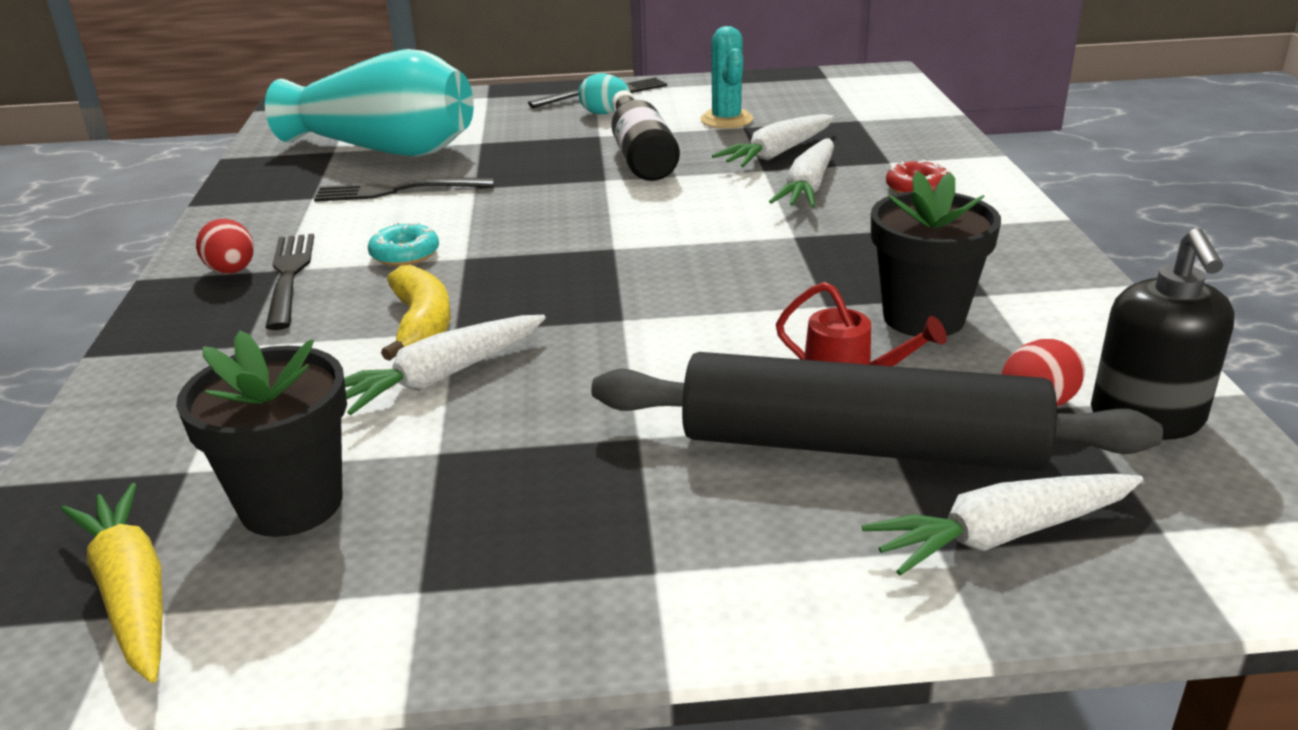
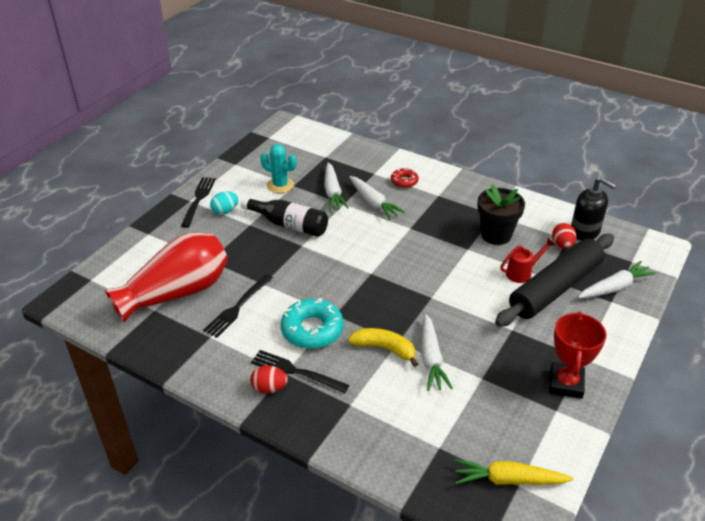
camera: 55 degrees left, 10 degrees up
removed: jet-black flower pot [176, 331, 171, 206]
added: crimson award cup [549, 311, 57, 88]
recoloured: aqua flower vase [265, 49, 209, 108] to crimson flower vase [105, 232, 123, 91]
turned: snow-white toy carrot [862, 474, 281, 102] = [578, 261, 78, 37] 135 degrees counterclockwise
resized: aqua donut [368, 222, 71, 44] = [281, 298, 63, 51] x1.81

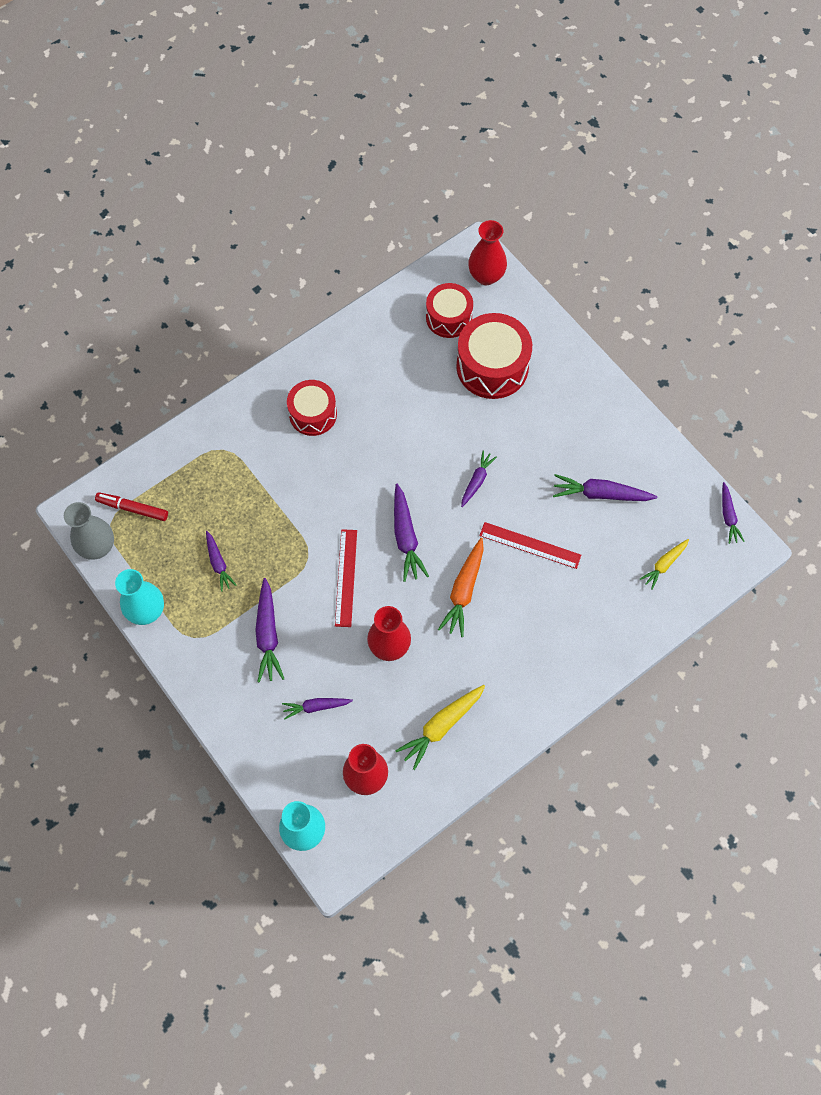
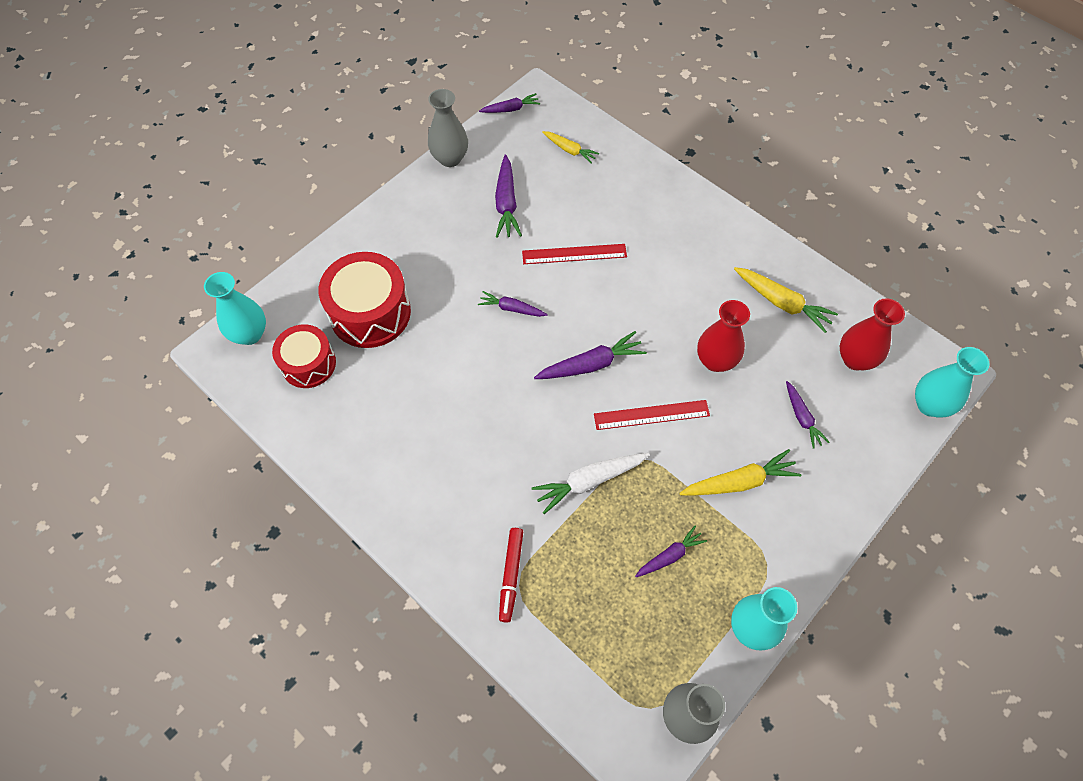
camera: 100 degrees left, 5 degrees down
removed: crimson toy drum [287, 380, 50, 56]; orange toy carrot [438, 538, 46, 99]
added: gray flower vase [428, 89, 40, 78]; snow-white toy carrot [531, 453, 118, 61]
moved: crimson marker pen [95, 492, 73, 29] to [499, 528, 24, 95]
recoloured: royal purple toy carrot [255, 578, 29, 104] to golden toy carrot [679, 449, 122, 47]; crimson flower vase [468, 220, 39, 65] to aqua flower vase [204, 272, 62, 73]
turned: crimson ruler [479, 522, 102, 47] = [522, 244, 105, 20] 75 degrees clockwise

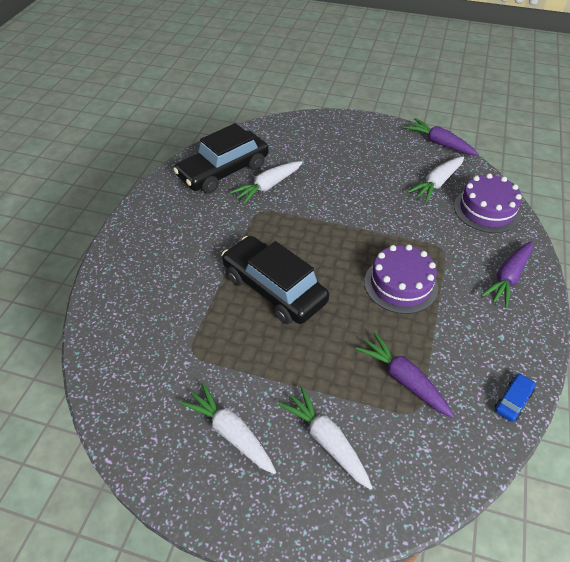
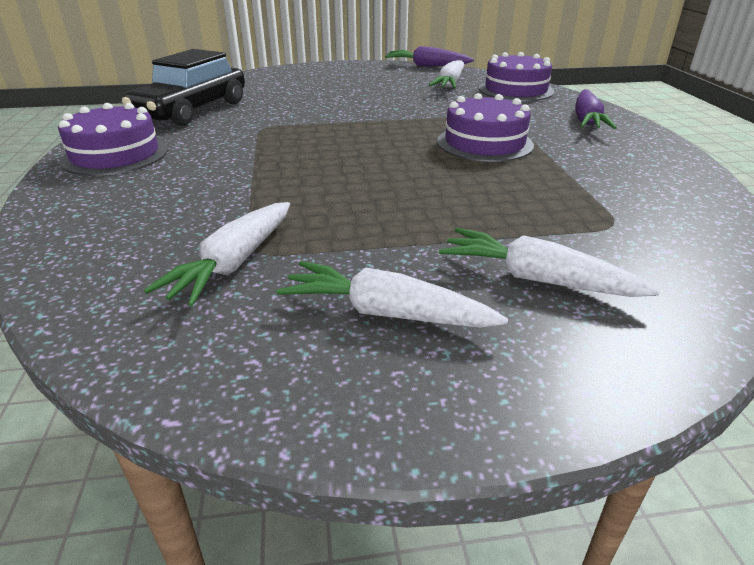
camera: 25 degrees left, 15 degrees down
removed: jet-black automobile [222, 236, 107, 88]; royal purple toy carrot [356, 332, 98, 86]; cobalt automobile [495, 373, 41, 49]
added: royal purple cake [58, 103, 110, 73]
moved: snow-white toy carrot [230, 161, 73, 43] to [144, 202, 146, 105]

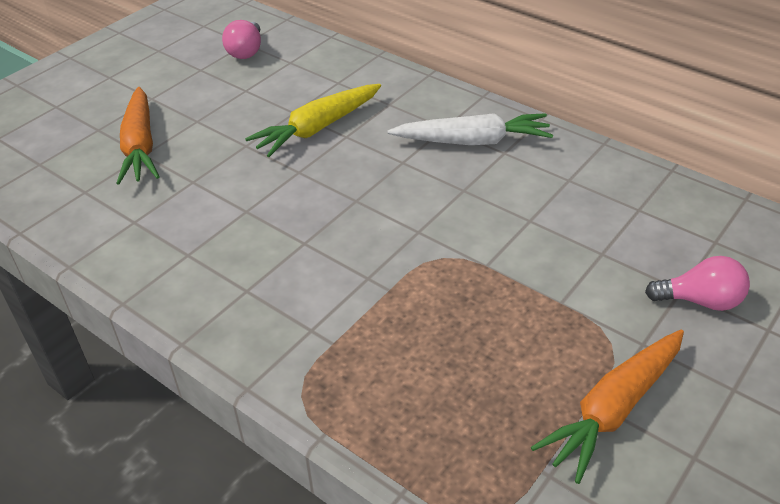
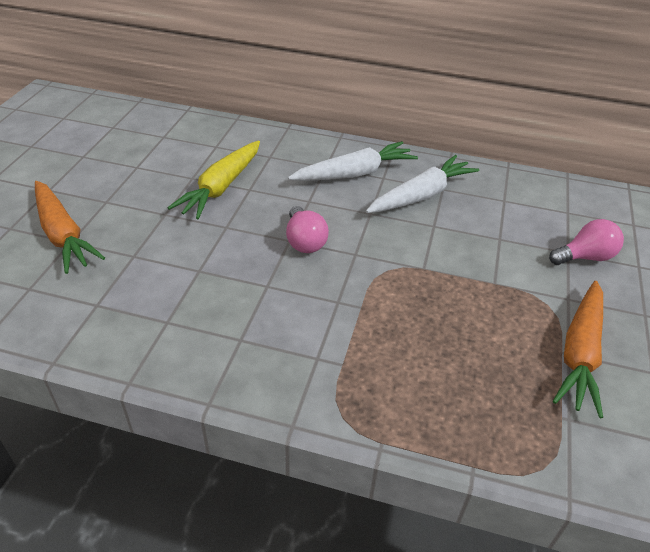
camera: 25 degrees left, 0 degrees up
added: snow-white toy carrot [366, 155, 114, 58]
moved: pink bulb [222, 20, 39, 39] to [286, 206, 43, 47]

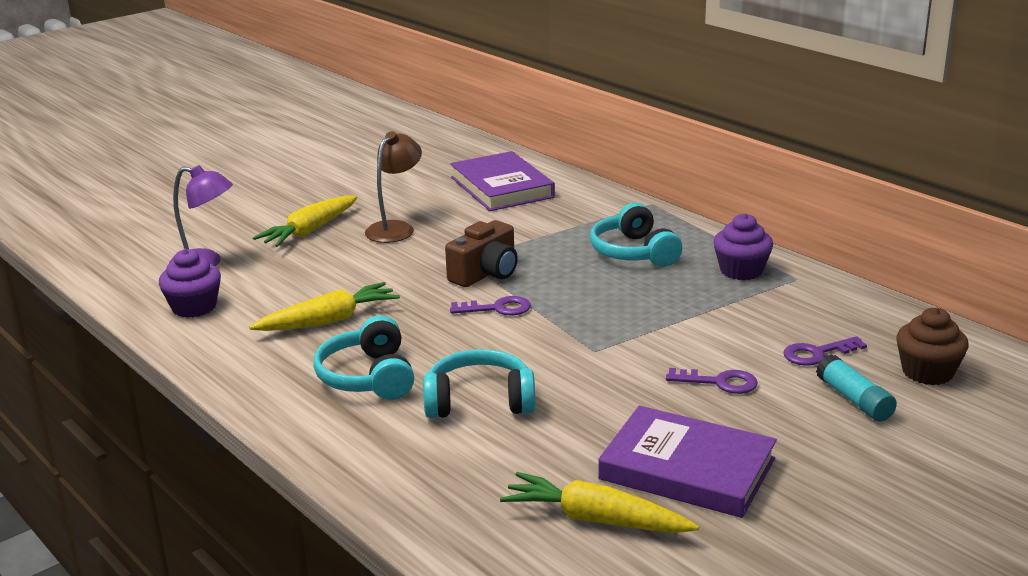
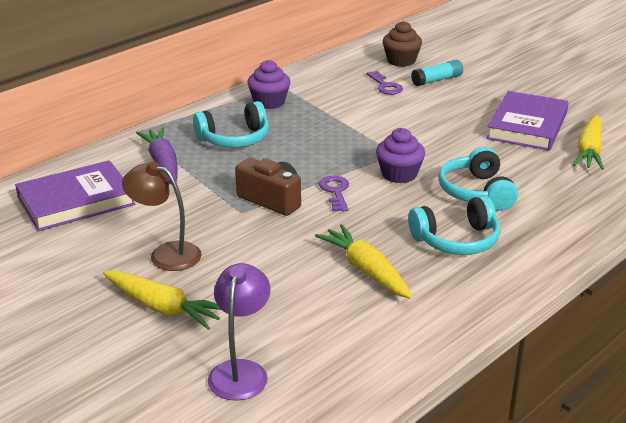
camera: 95 degrees left, 5 degrees up
removed: royal purple latchkey [666, 368, 92, 26]
added: royal purple toy carrot [136, 127, 42, 57]
moved: royal purple muffin [159, 249, 62, 69] to [376, 128, 49, 55]

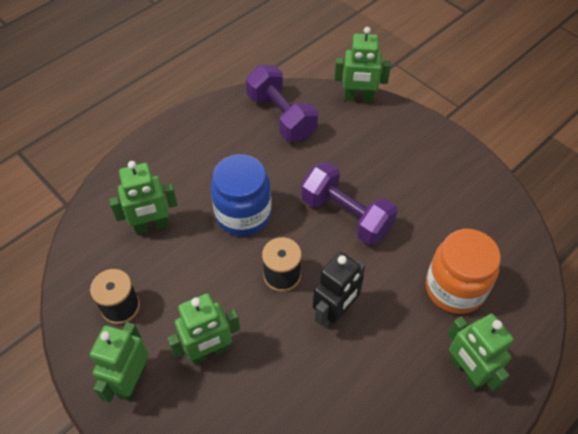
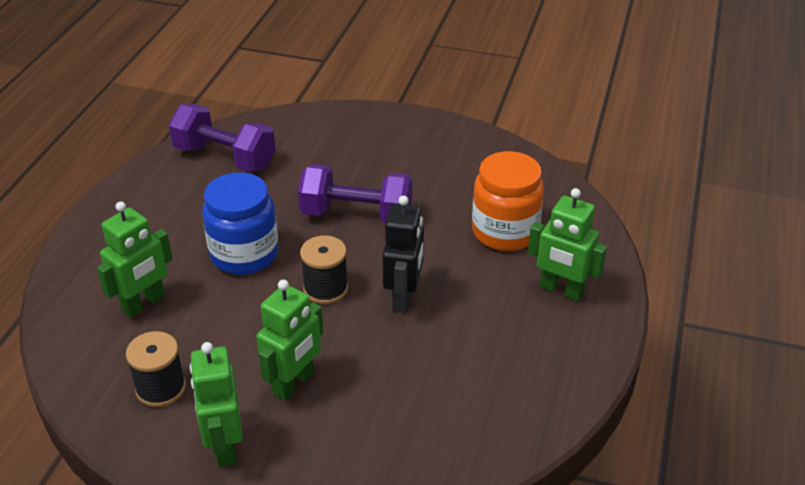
camera: 30 degrees left, 15 degrees down
removed: leaf-green robot [334, 27, 57, 75]

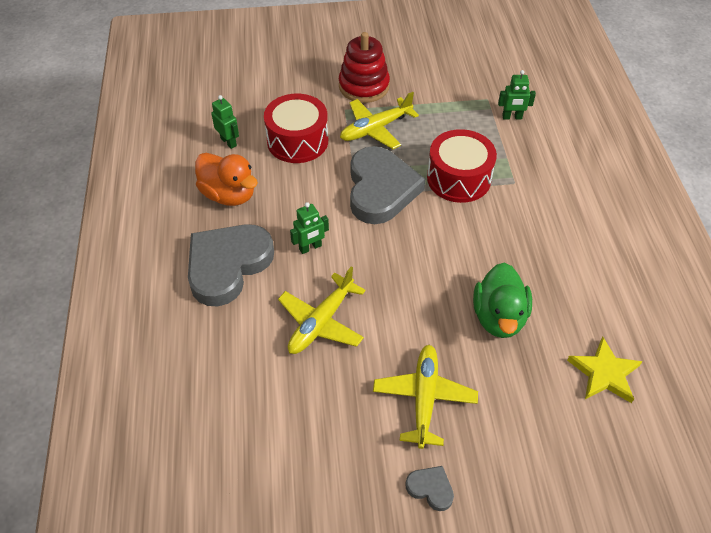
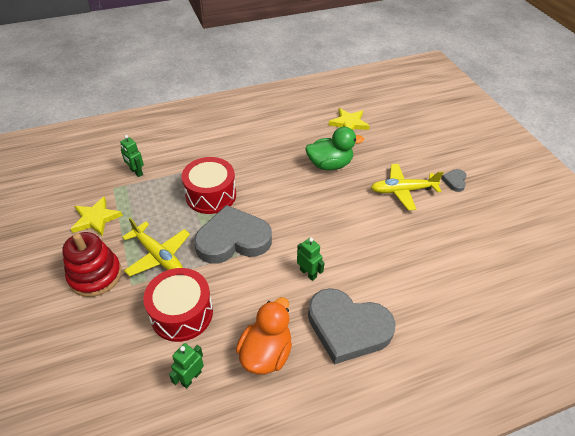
camera: 105 degrees left, 5 degrees down
removed: golden toy plane [278, 266, 88, 88]
added: golden star shape [71, 196, 52, 41]
turned: leaf-green robot [498, 70, 38, 49] = [120, 135, 24, 42] 150 degrees clockwise

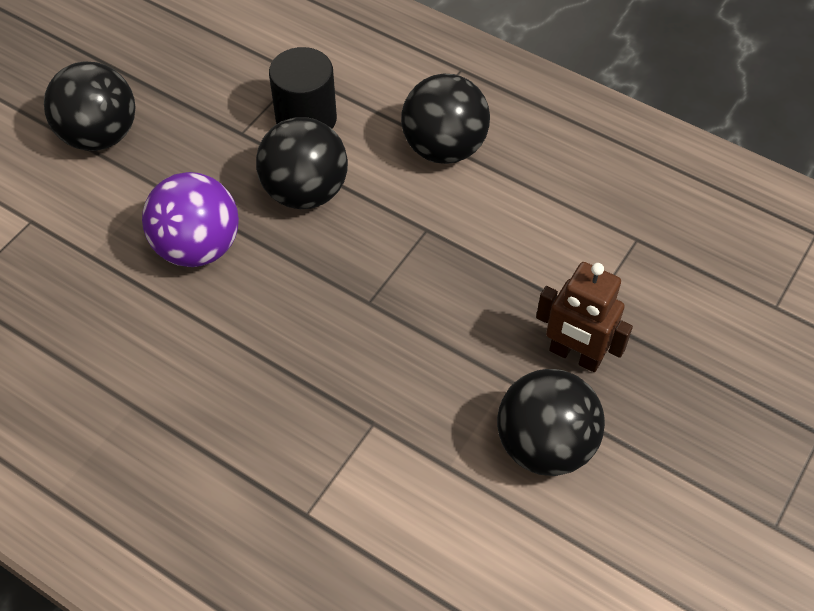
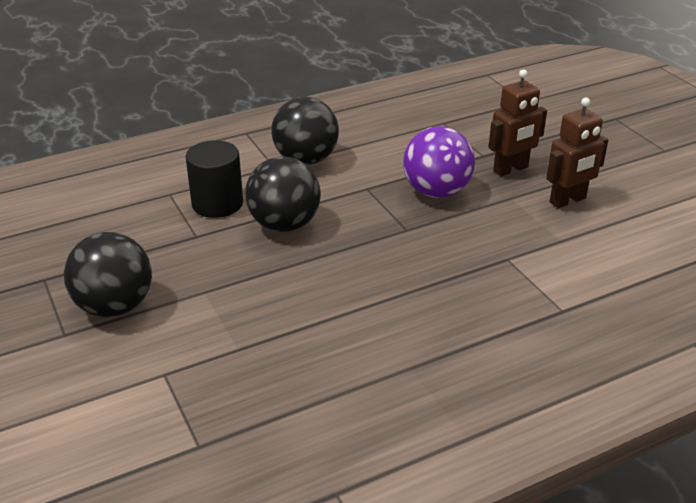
camera: 60 degrees left, 20 degrees down
moved: royal purple play ball [142, 172, 97, 95] to [403, 126, 72, 72]
replaced: jet-black play ball [497, 369, 108, 107] to russet robot [546, 98, 62, 110]

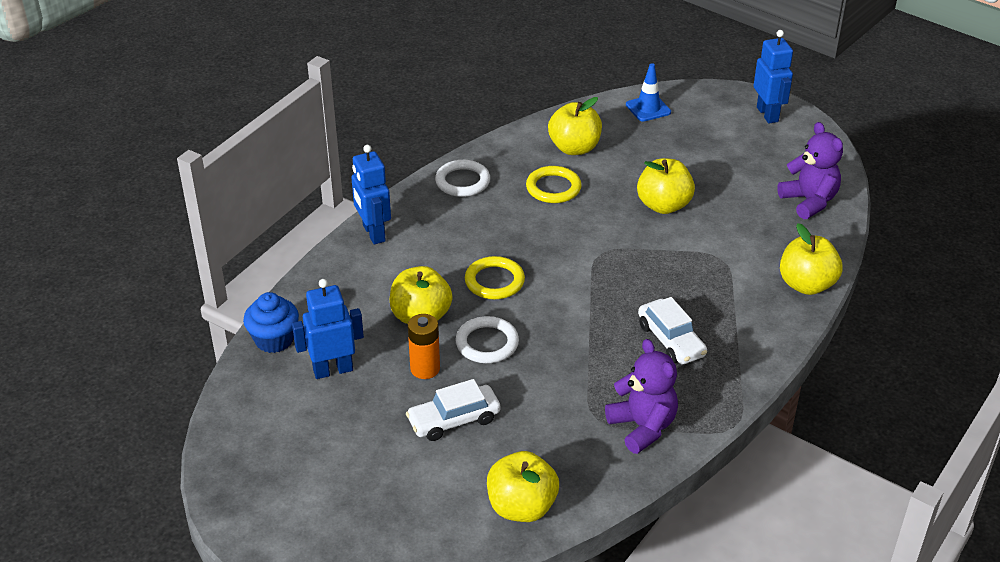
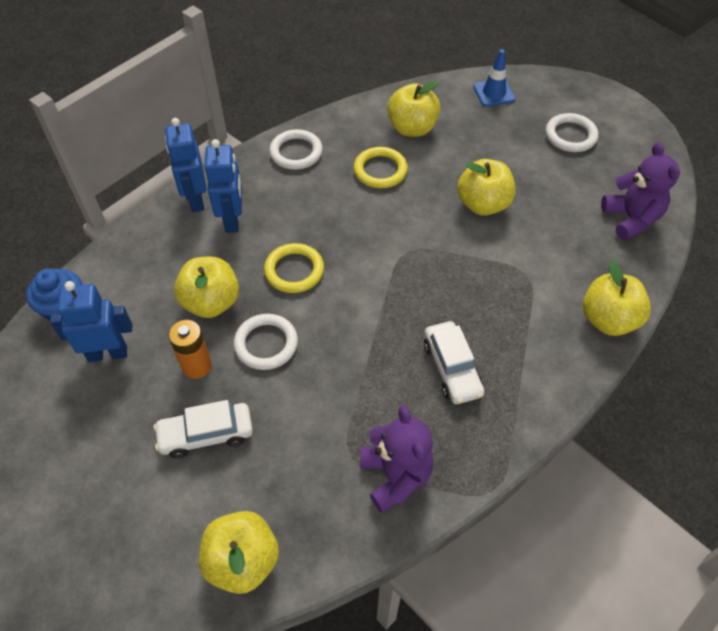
camera: 10 degrees right, 15 degrees up
added: snow-white torus [546, 113, 53, 39]
moved: cobalt robot [753, 30, 40, 93] to [205, 139, 37, 94]

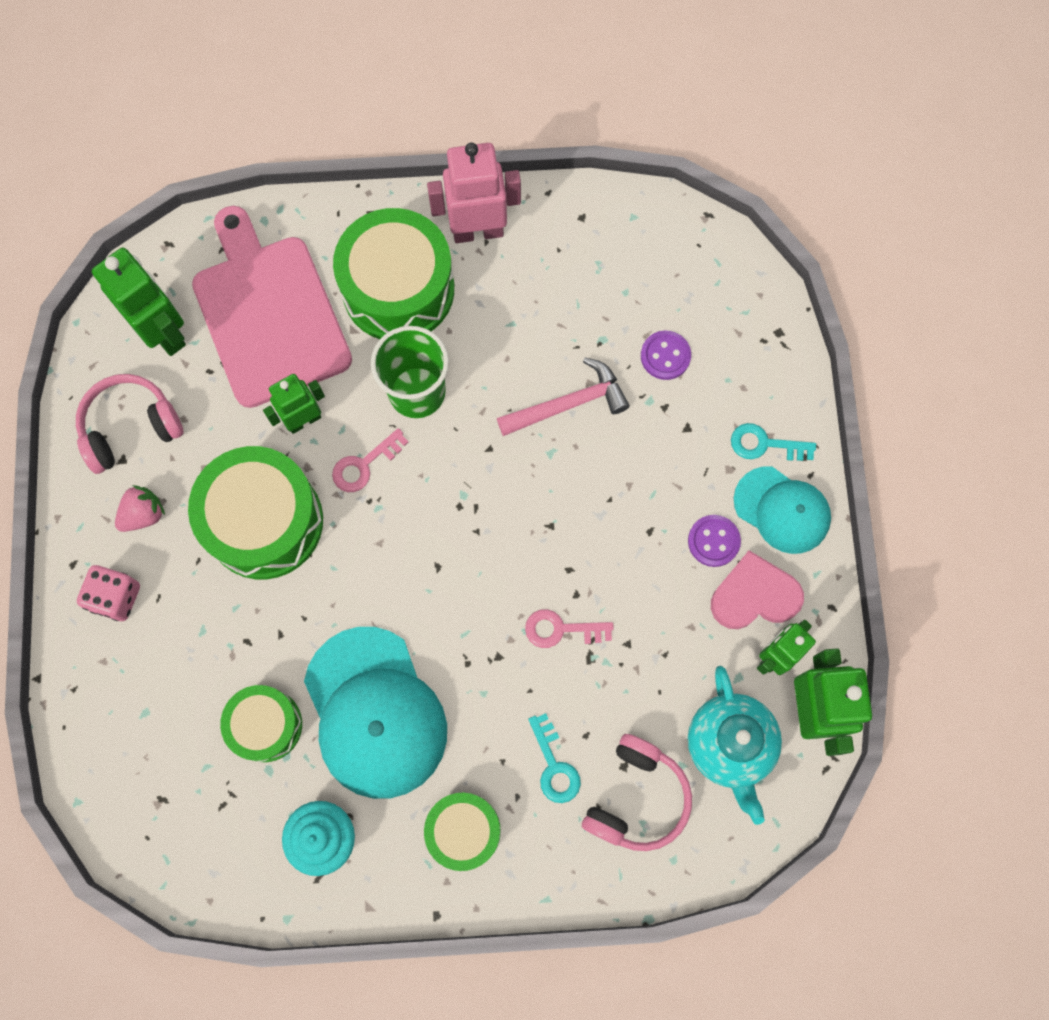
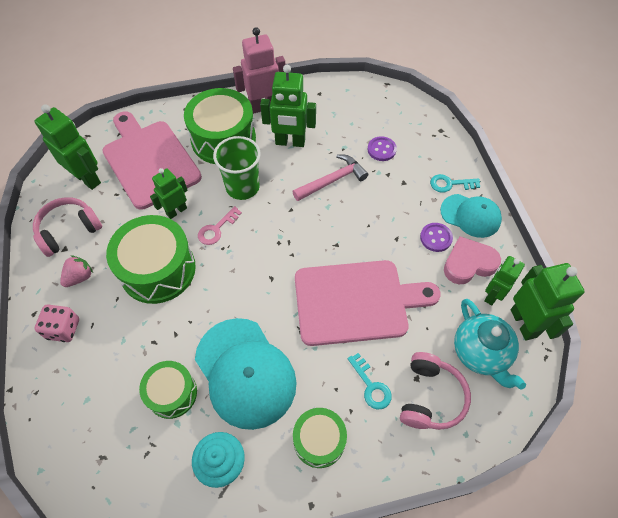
camera: 10 degrees left, 15 degrees down
added: leaf-green robot [260, 65, 56, 82]
replaced: pink latchkey [525, 609, 89, 39] to pink cutting board [295, 260, 146, 86]

